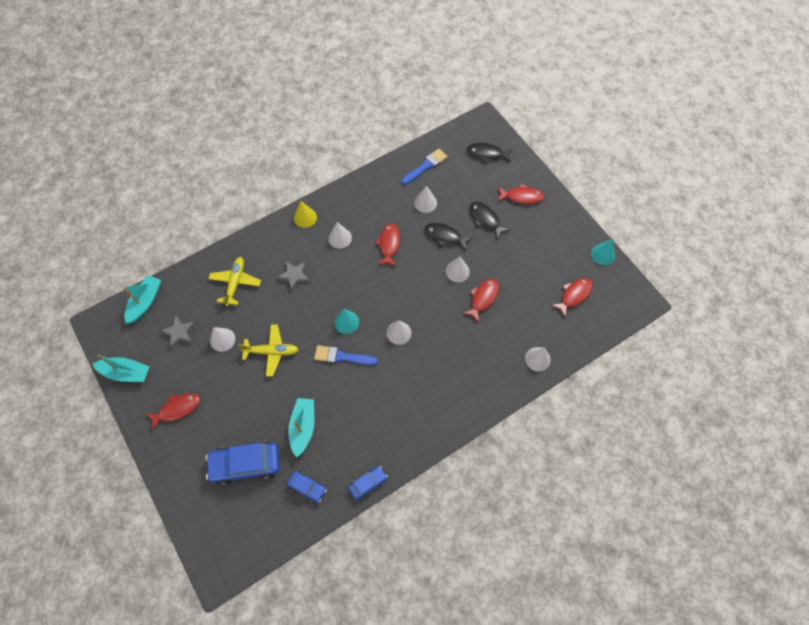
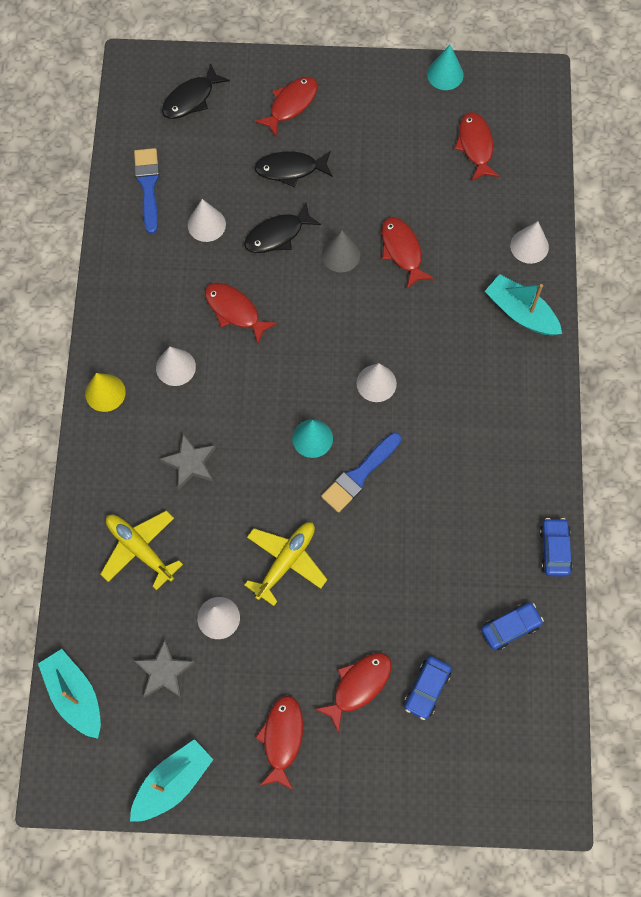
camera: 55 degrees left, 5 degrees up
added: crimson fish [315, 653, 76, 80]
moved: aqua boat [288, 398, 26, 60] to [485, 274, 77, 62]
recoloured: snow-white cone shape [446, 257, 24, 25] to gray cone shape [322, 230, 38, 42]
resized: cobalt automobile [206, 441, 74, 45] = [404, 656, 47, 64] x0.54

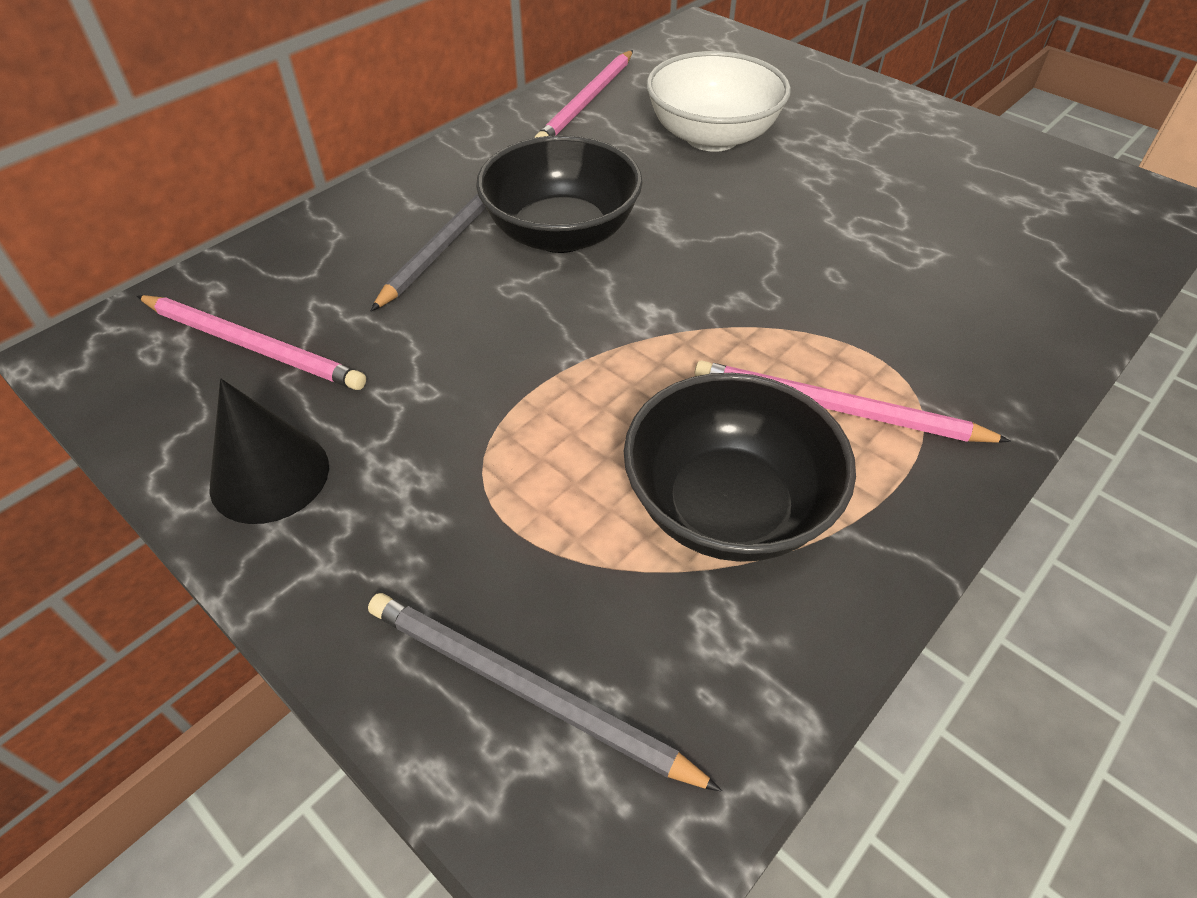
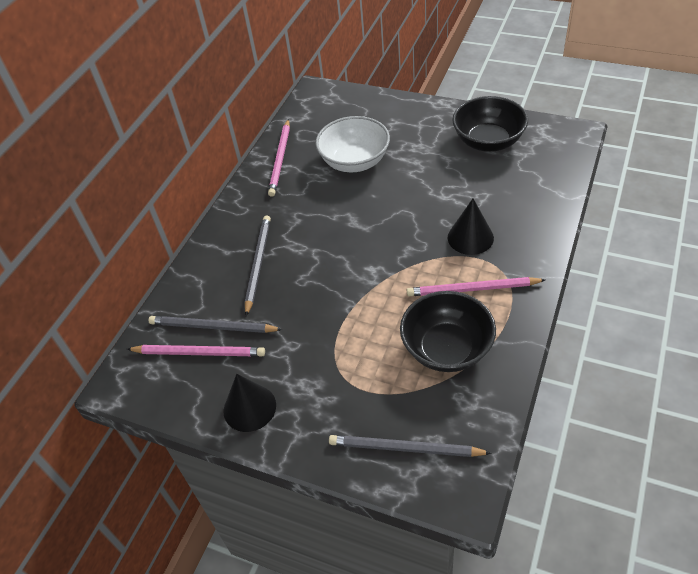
camera: 15 degrees left, 0 degrees up
added: gray wooden pencil [149, 316, 134, 17]; jet-black cone shape [448, 199, 46, 56]
moved: jet-black bowl [476, 135, 167, 118] to [452, 96, 76, 56]

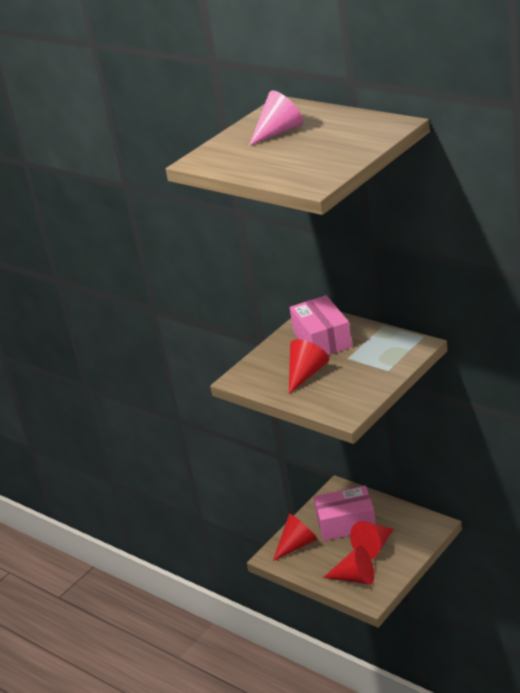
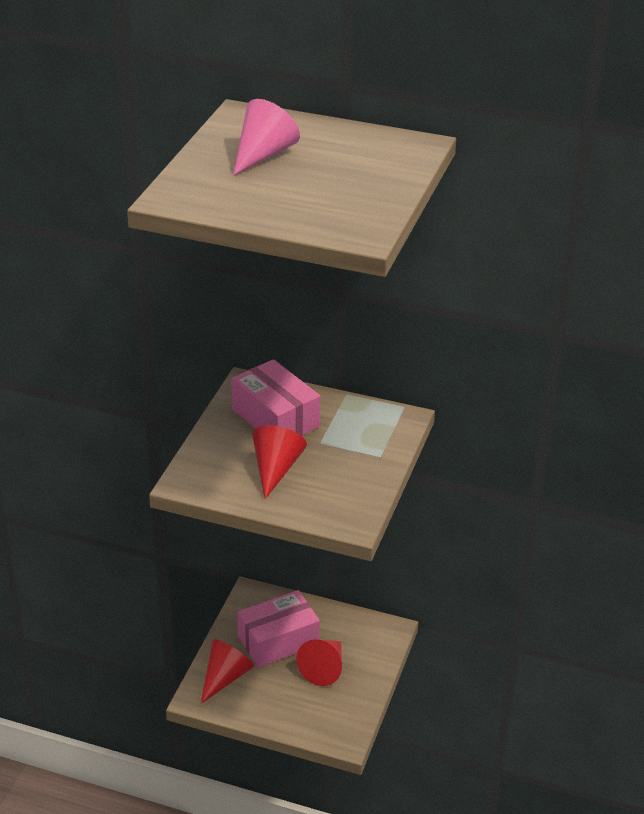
camera: 25 degrees left, 5 degrees up
removed: crimson cone shape [323, 546, 51, 39]

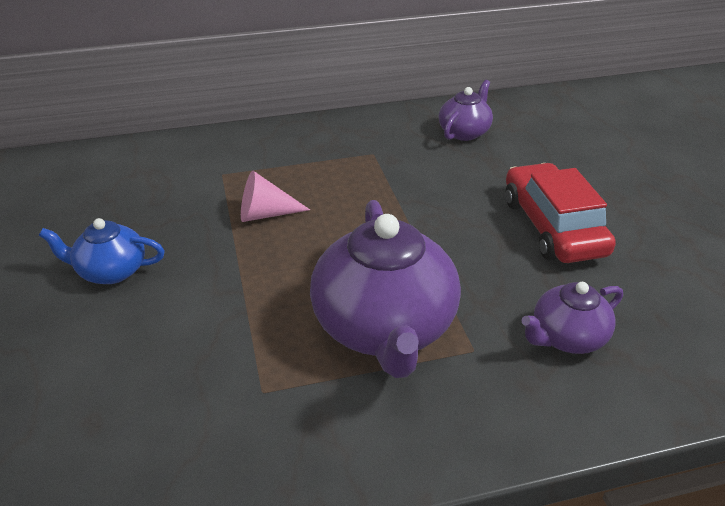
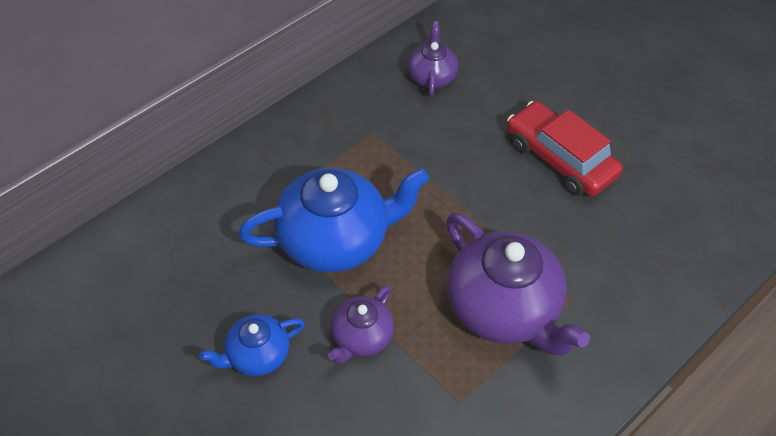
camera: 30 degrees left, 15 degrees up
moved: royal purple china teapot [521, 282, 102, 72] to [328, 285, 66, 79]
replaced: pink cone shape [241, 171, 69, 51] to cobalt china teapot [238, 168, 191, 105]

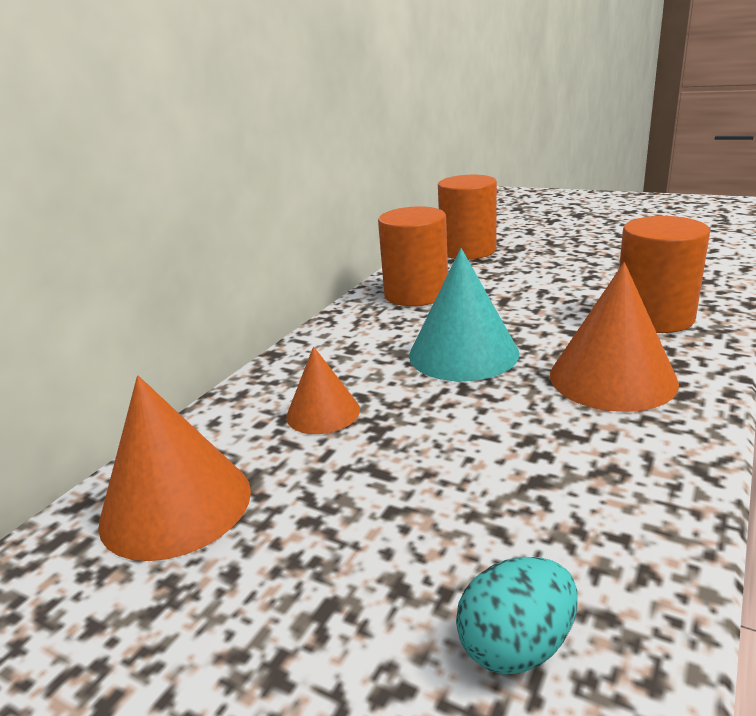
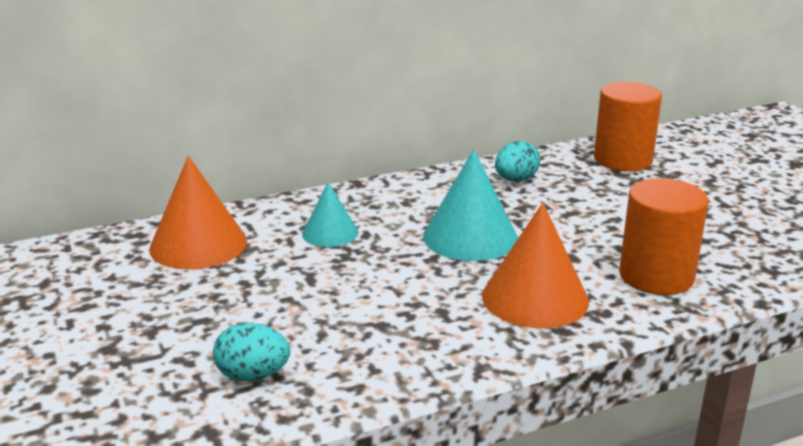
camera: 35 degrees right, 0 degrees up
replaced: orange cylinder shape [378, 206, 70, 100] to aqua toy egg [495, 141, 45, 41]
recoloured: orange cone shape [286, 347, 74, 87] to aqua cone shape [302, 182, 56, 65]

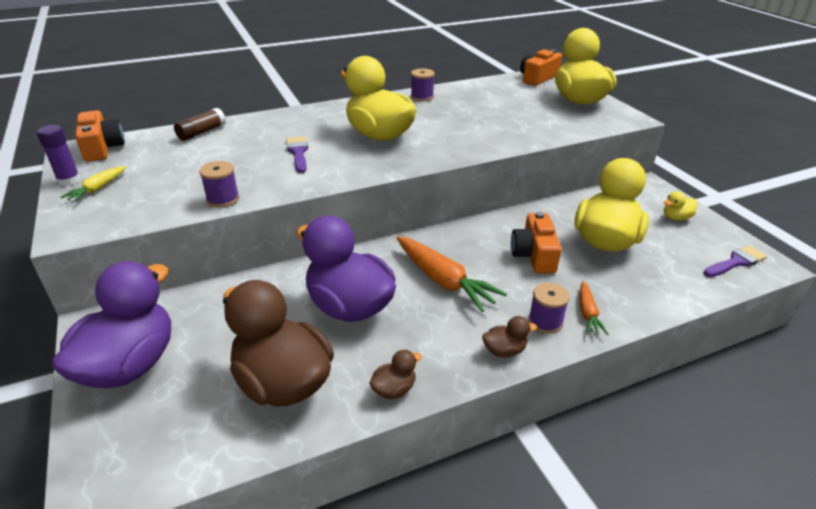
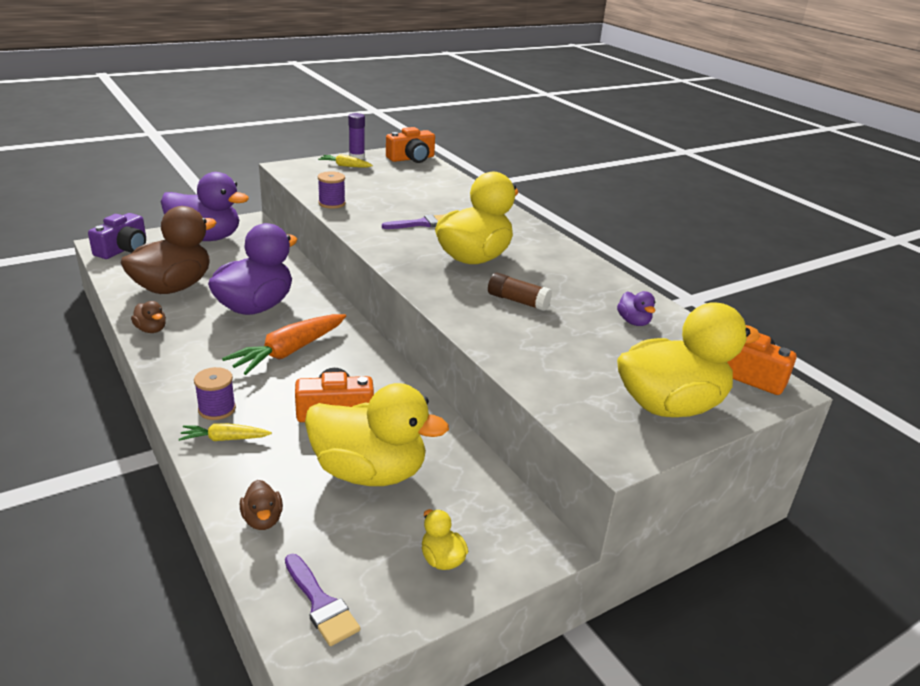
camera: 80 degrees right, 5 degrees down
removed: royal purple spool [411, 68, 24, 33]
added: royal purple camera [88, 213, 58, 46]; royal purple toy duck [617, 291, 39, 35]
moved: russet stick of glue [174, 108, 52, 33] to [488, 273, 64, 38]; russet toy duck [482, 316, 55, 42] to [240, 480, 43, 50]
recoloured: orange toy carrot [580, 281, 29, 54] to golden toy carrot [179, 423, 93, 18]

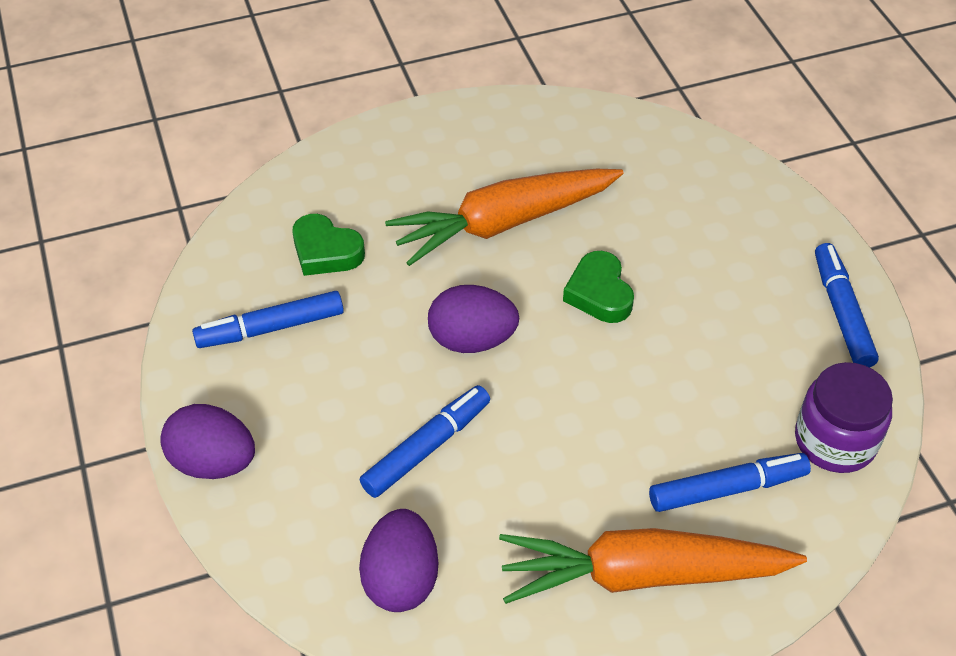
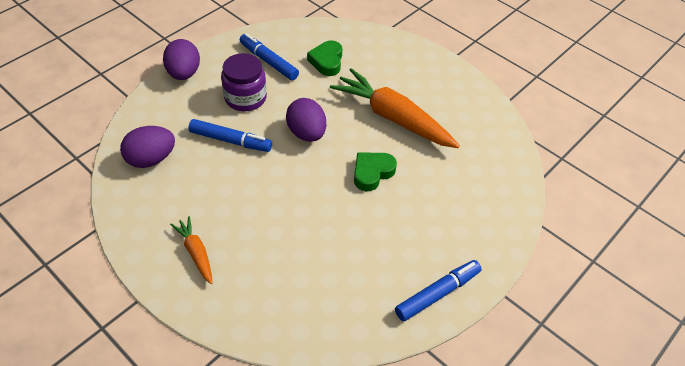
camera: 60 degrees right, 0 degrees up
removed: cobalt marker pen [649, 453, 162, 59]
moved: royal purple jam jar [795, 362, 98, 111] to [221, 53, 46, 58]
resized: orange toy carrot [499, 528, 308, 76] = [170, 216, 43, 68] x0.49

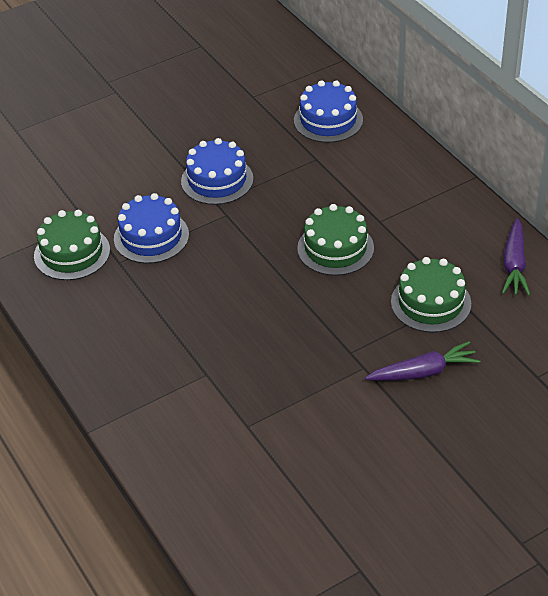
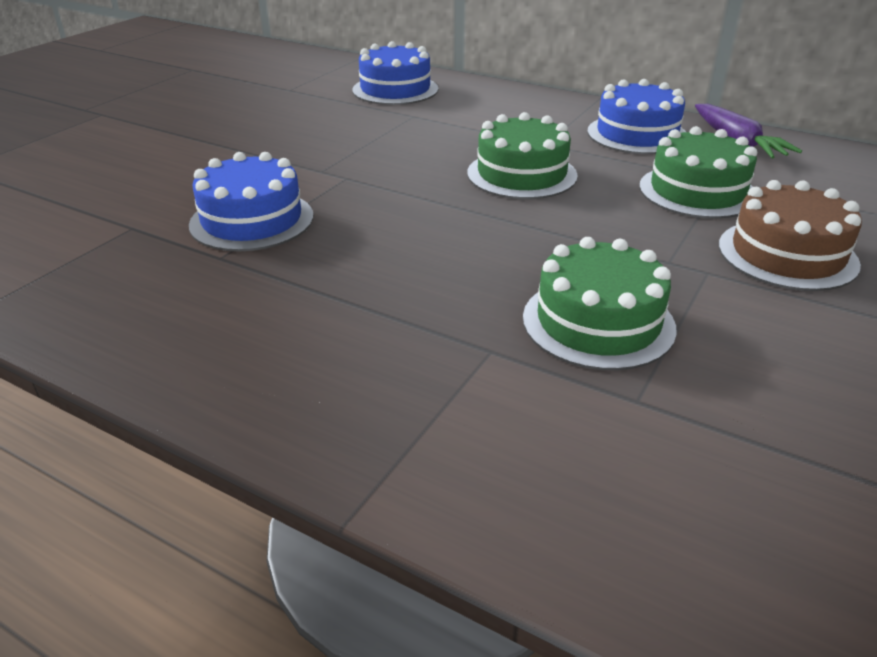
camera: 30 degrees left, 10 degrees down
moved: leaf-green cake [34, 210, 76, 70] to [523, 237, 154, 133]; cobalt cake [181, 138, 72, 67] to [587, 79, 99, 75]
replaced: royal purple toy carrot [365, 341, 115, 40] to russet cake [719, 180, 143, 111]

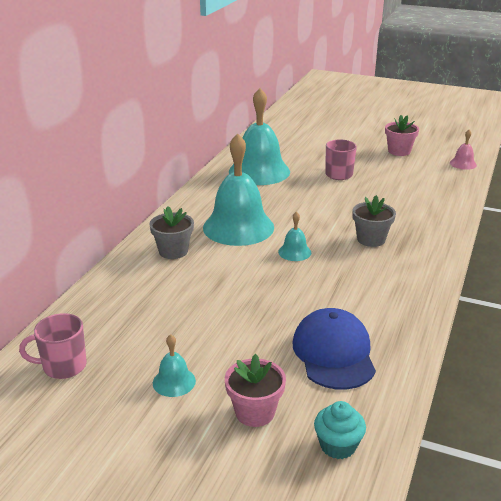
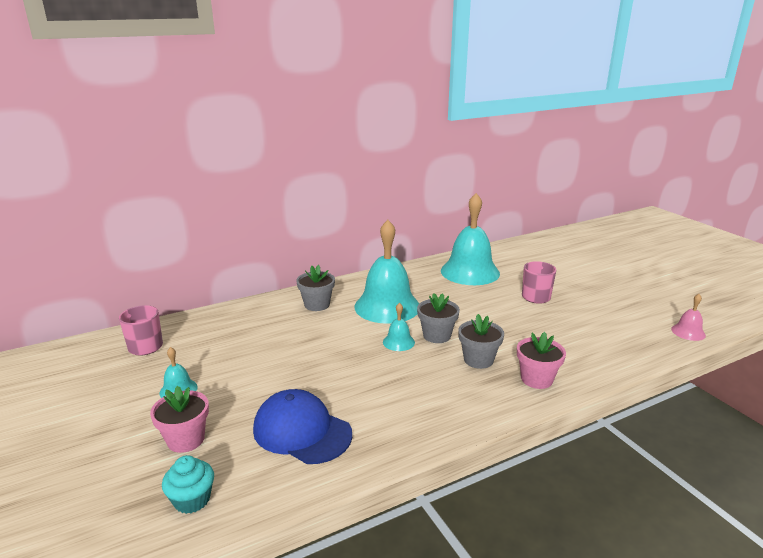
camera: 40 degrees right, 5 degrees down
added: gray flower pot [417, 293, 43, 50]
moved: pink flower pot [385, 115, 34, 41] to [517, 332, 49, 57]
turned: cobalt baseball cap [293, 308, 83, 82] = [253, 389, 99, 75] 90 degrees counterclockwise

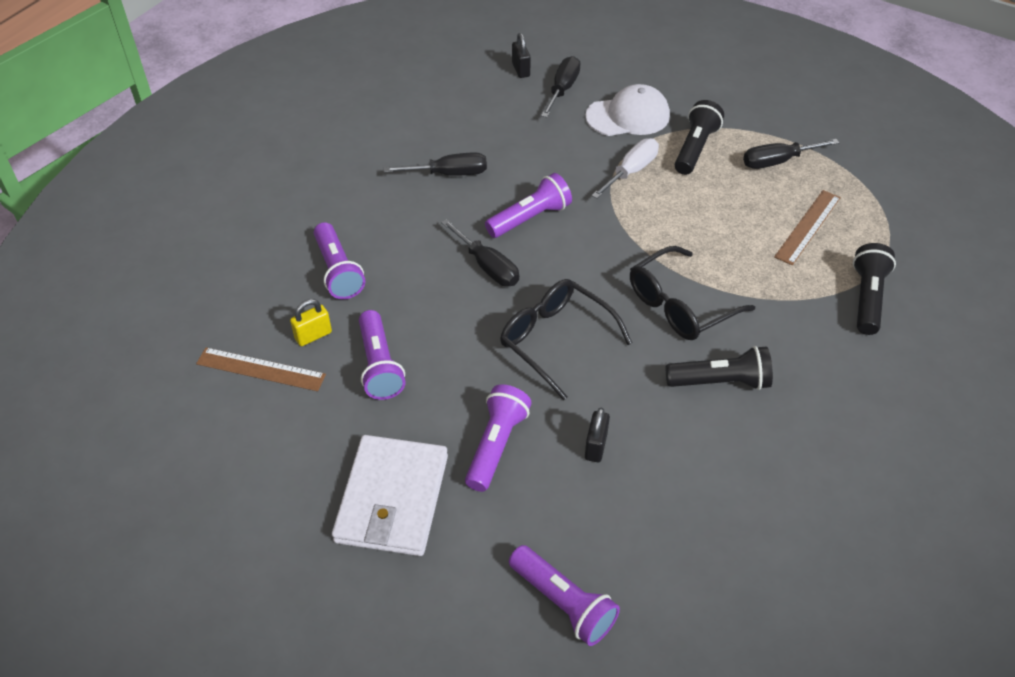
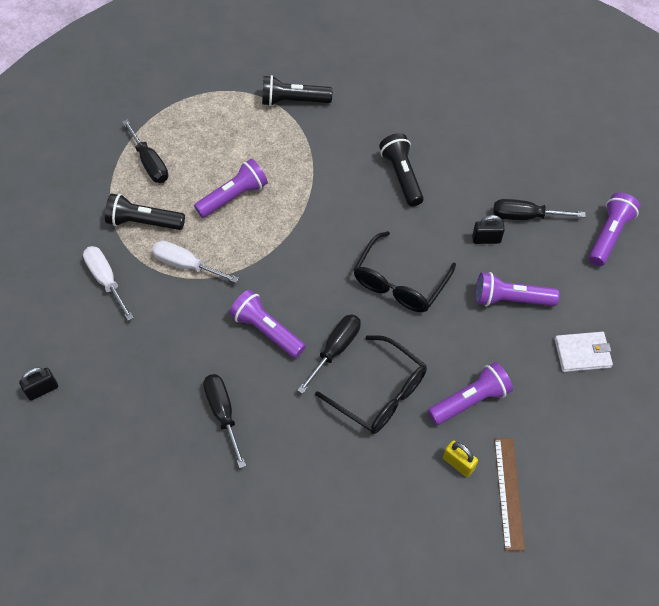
camera: 105 degrees left, 10 degrees up
removed: russet ruler [774, 190, 67, 75]
moved: royal purple flashlight [314, 222, 51, 77] to [194, 159, 74, 59]; jet-black hand screwdriver [541, 56, 39, 61] to [493, 199, 93, 21]; jet-black glasses [630, 246, 125, 94] to [315, 335, 112, 99]
replaced: snow-white baseball cap [585, 84, 85, 52] to snow-white hand screwdriver [83, 246, 51, 75]
resized: snow-white wallet [332, 435, 116, 121] = [554, 332, 59, 40] x0.57

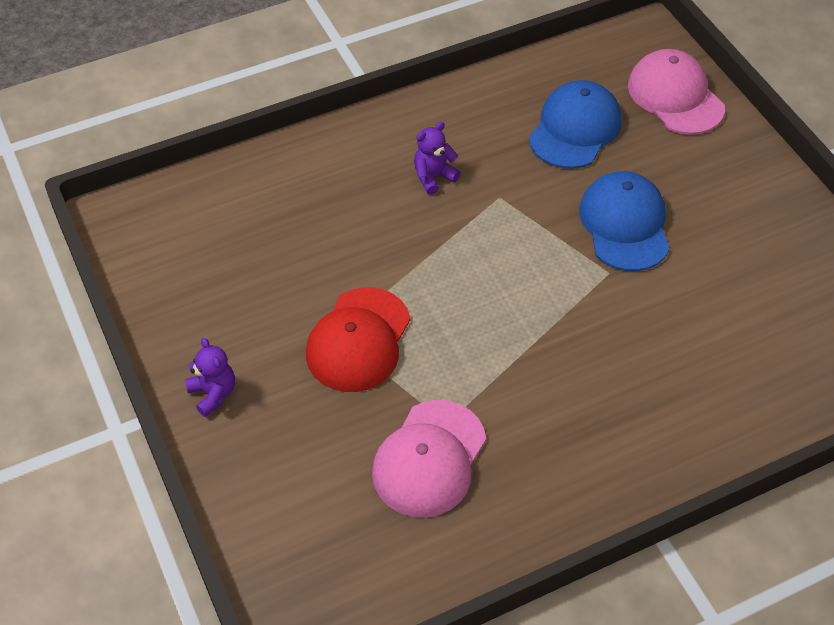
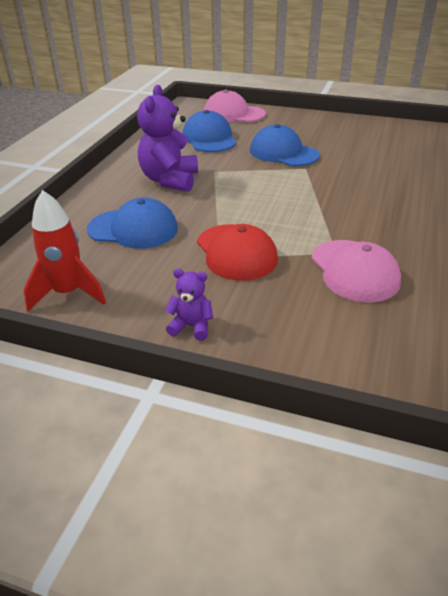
camera: 45 degrees left, 15 degrees down
added: crimson rocket [24, 190, 82, 121]; cobalt baseball cap [87, 198, 91, 50]
resized: royal purple stuffed bear [414, 122, 47, 73] = [137, 85, 61, 107] x1.98

